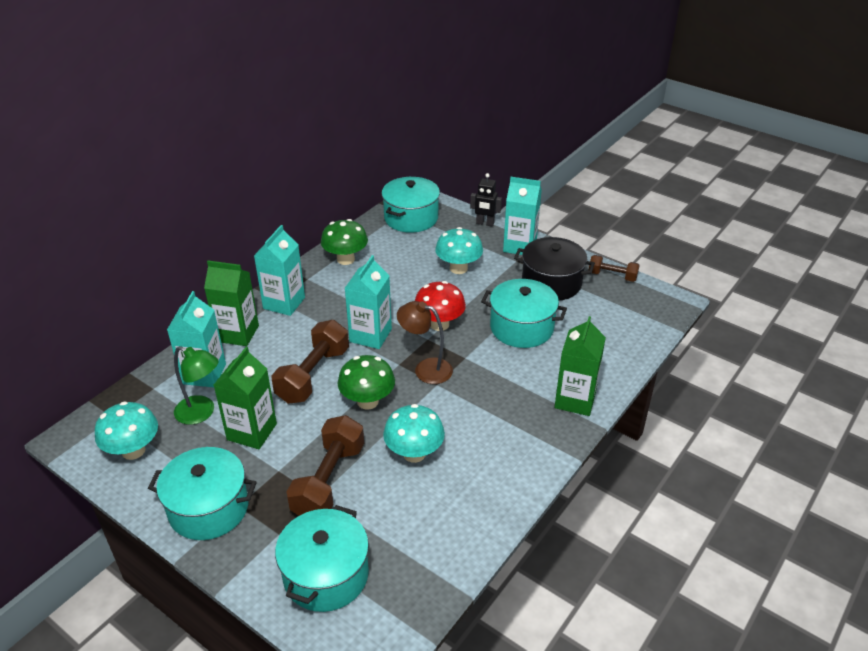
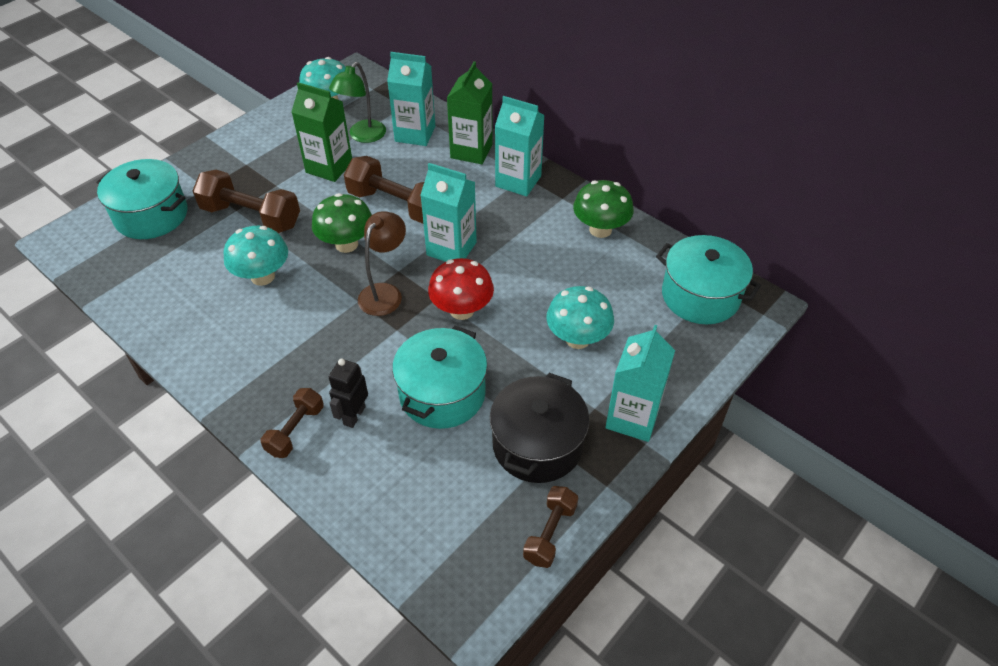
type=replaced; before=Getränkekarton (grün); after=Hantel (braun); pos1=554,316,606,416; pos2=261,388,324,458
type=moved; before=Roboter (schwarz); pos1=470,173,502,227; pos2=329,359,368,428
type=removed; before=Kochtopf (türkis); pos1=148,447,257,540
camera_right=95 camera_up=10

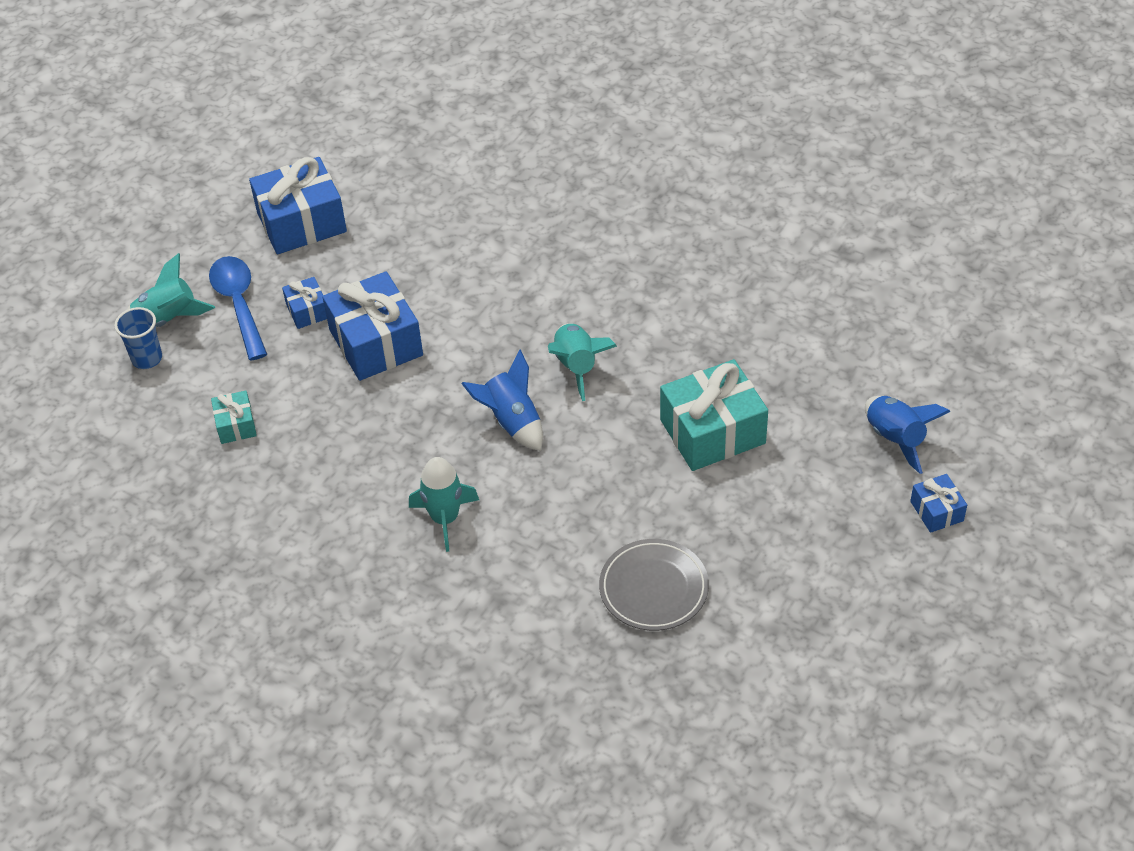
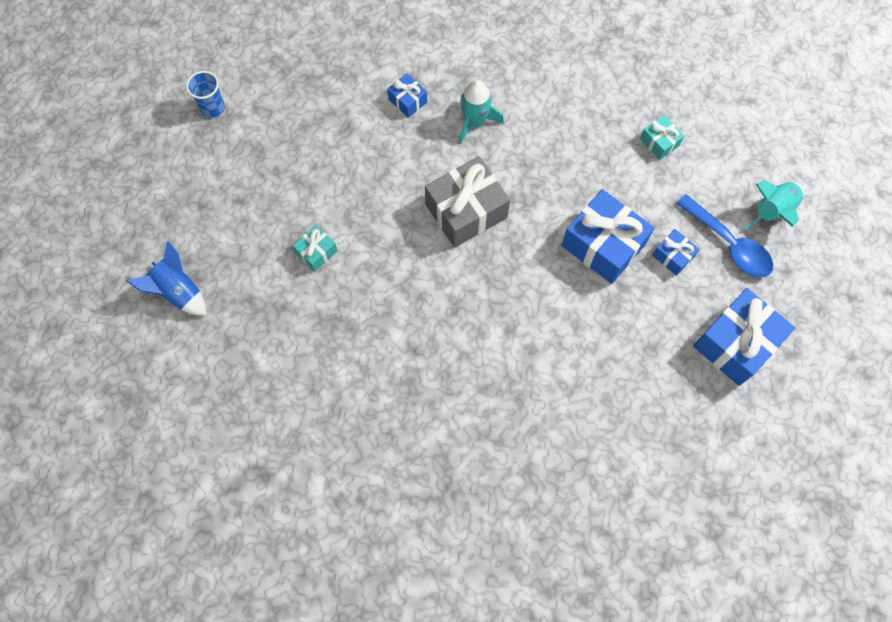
type=moved; before=Becher (blau); pos1=114,307,162,369; pos2=186,71,225,118
type=resized; before=Geschenk (türkis); pos1=660,359,768,471; pos2=293,225,338,272; scale=0.5
type=moved; before=Geschenk (blau); pos1=910,474,967,533; pos2=387,73,427,118
type=replaced; before=Rakete (blau); after=Geschenk (grau); pos1=461,350,543,451; pos2=425,156,510,247
type=removed; before=Rakete (türkis); pos1=548,323,617,401
type=removed; before=Teller (grau); pos1=599,539,709,631
camera_right=155 camera_up=20

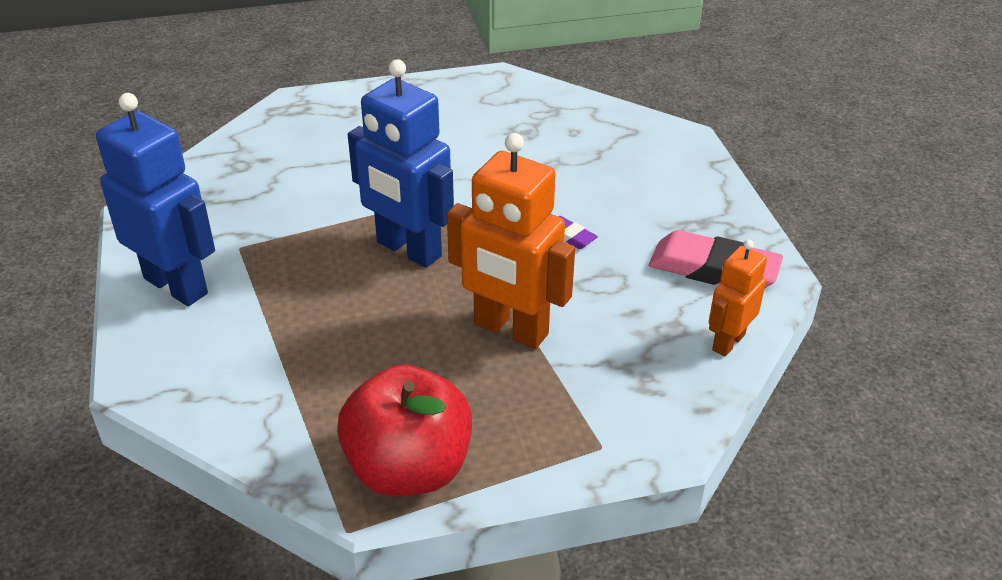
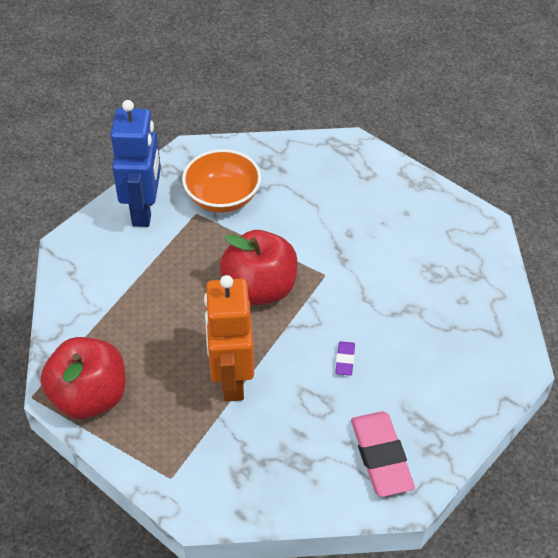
type=added; after=Schüssel (orange); pos2=182,149,261,213
type=replaced; before=Roboter (blau); after=Apfel (rot); pos1=348,59,454,268; pos2=220,230,298,305
type=removed; before=Roboter (orange); pos1=709,240,767,357
camera_right=55 camera_up=10

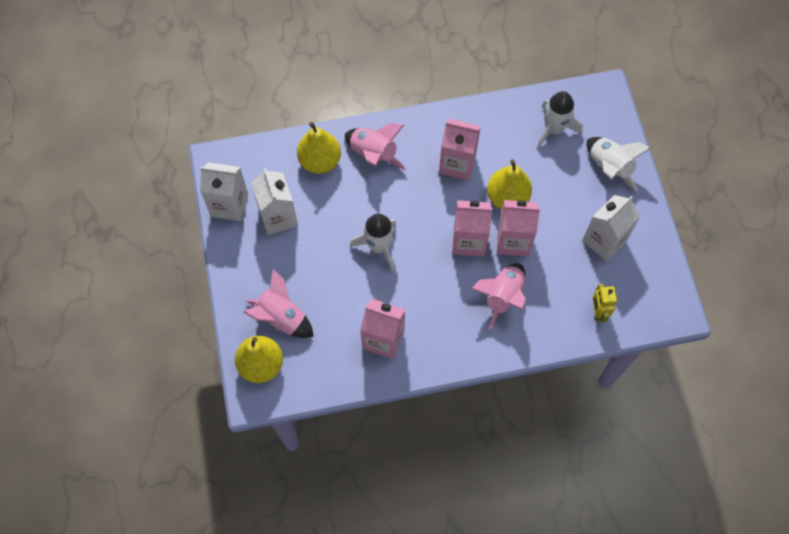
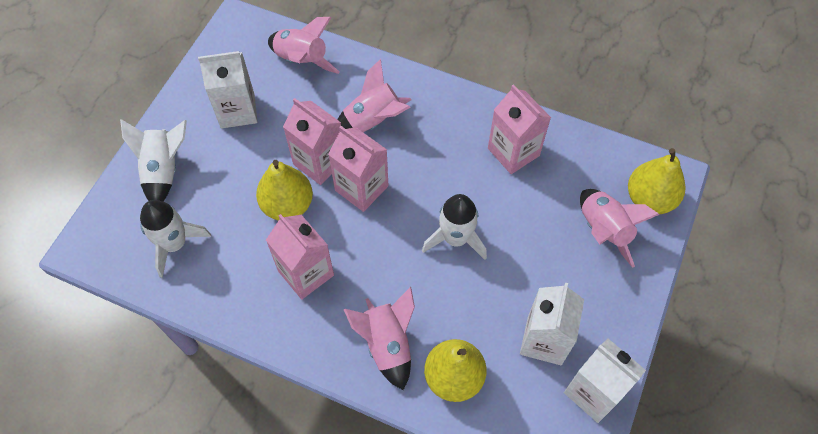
type=replaced; before=Roboter (gelb); after=Rakete (rosa); pos1=592,284,617,322; pos2=268,17,339,74
camera_right=-145 camera_up=-5

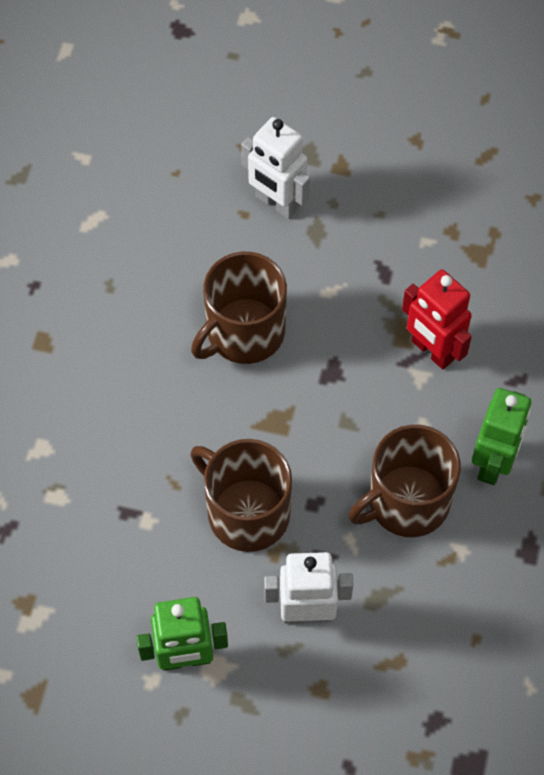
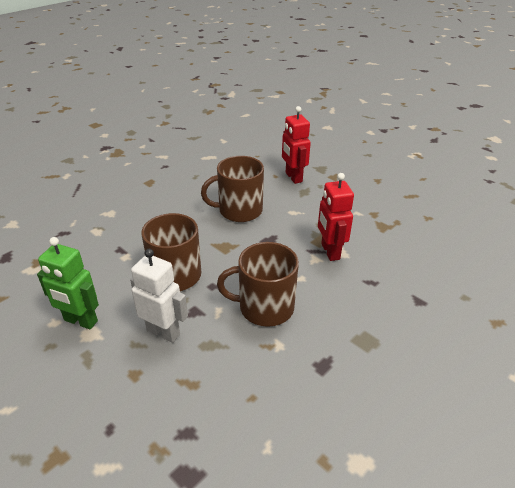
type=recoloured; before=Roboter (weiß); after=Roboter (rot); pos1=241,117,310,219; pos2=282,106,311,184
type=removed; before=Roboter (grün); pos1=472,388,531,485
camera_right=30 camera_up=-25

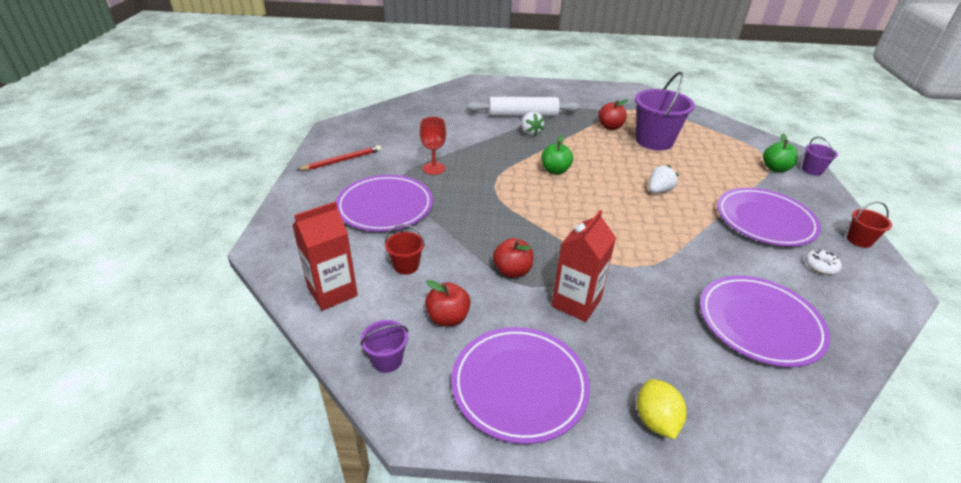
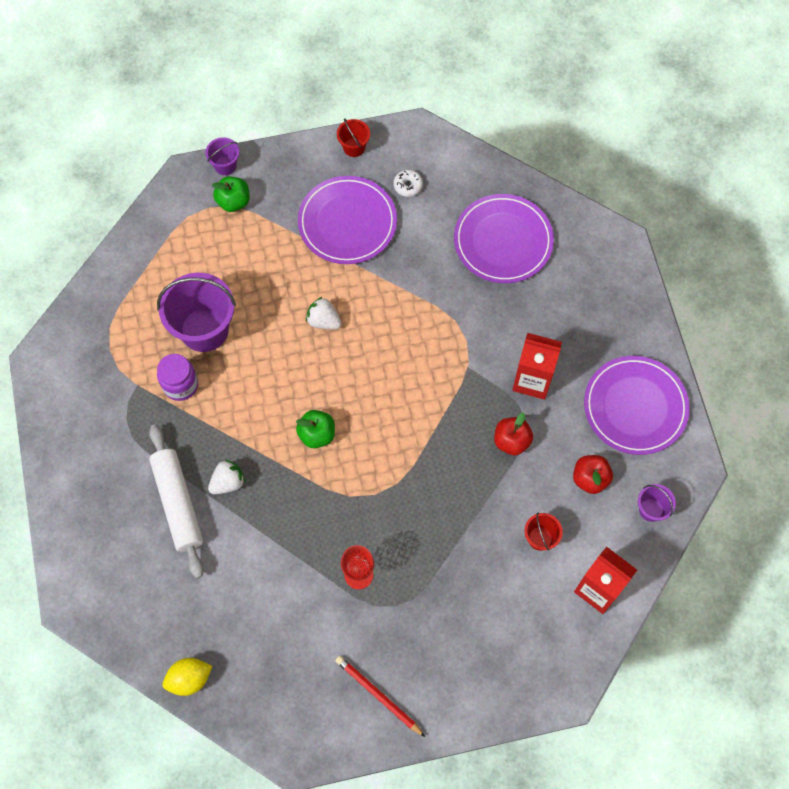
type=replaced; before=Apfel (rot); after=Einmachglas (lila); pos1=598,99,628,130; pos2=157,354,198,401
type=moved; before=Zitrone (gelb); pos1=637,379,686,439; pos2=162,658,212,696
type=removed; before=Teller (lila); pos1=336,175,433,232
camera_right=-105 camera_up=30

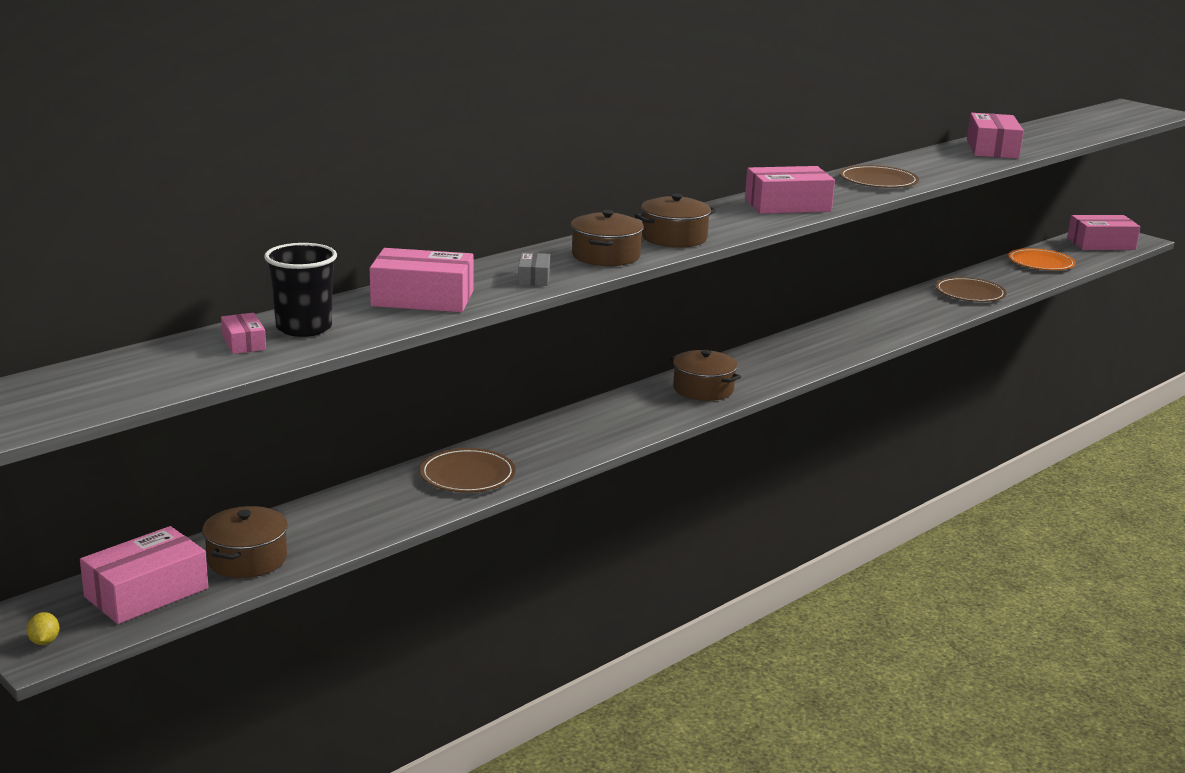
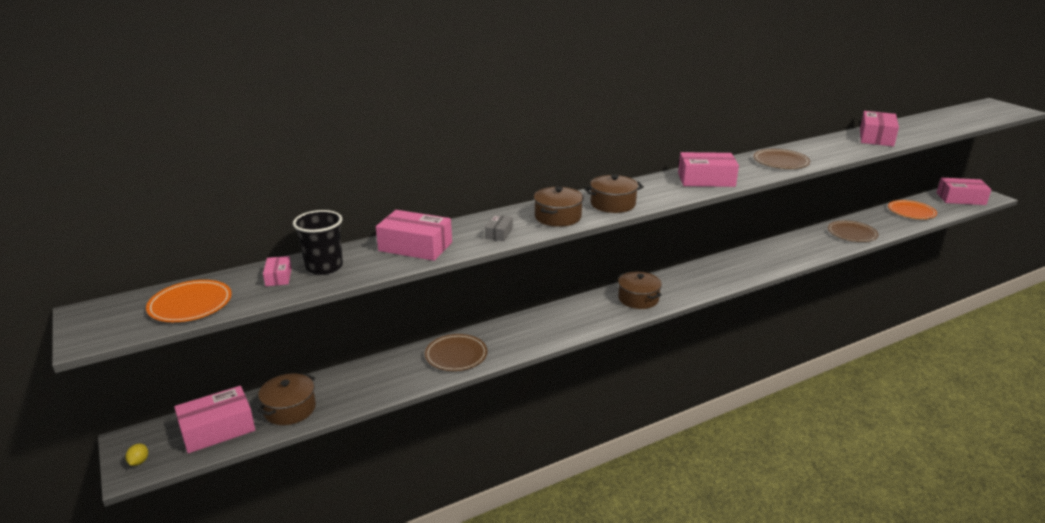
type=added; after=Teller (orange); pos2=146,280,232,322
camera_right=15 camera_up=5

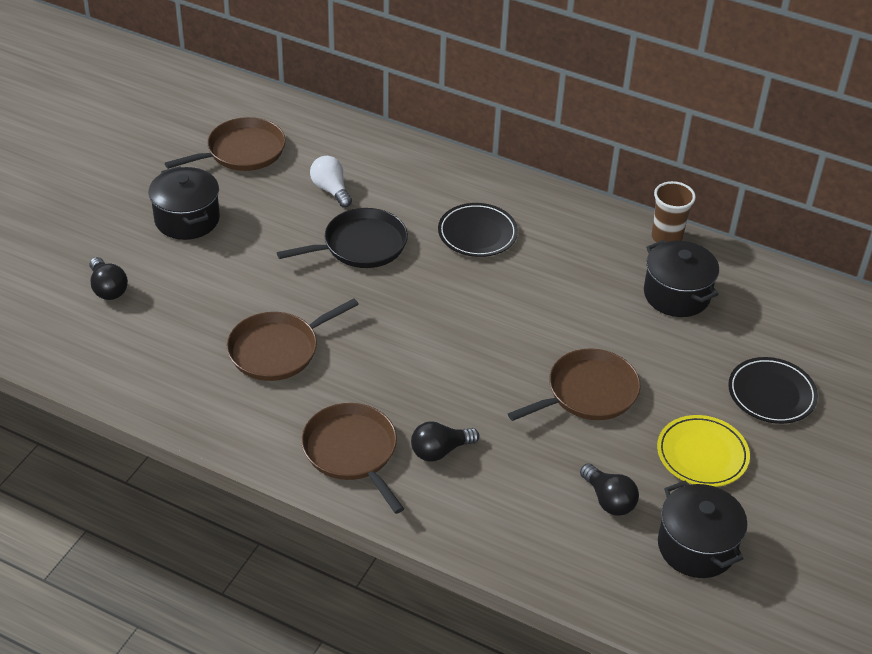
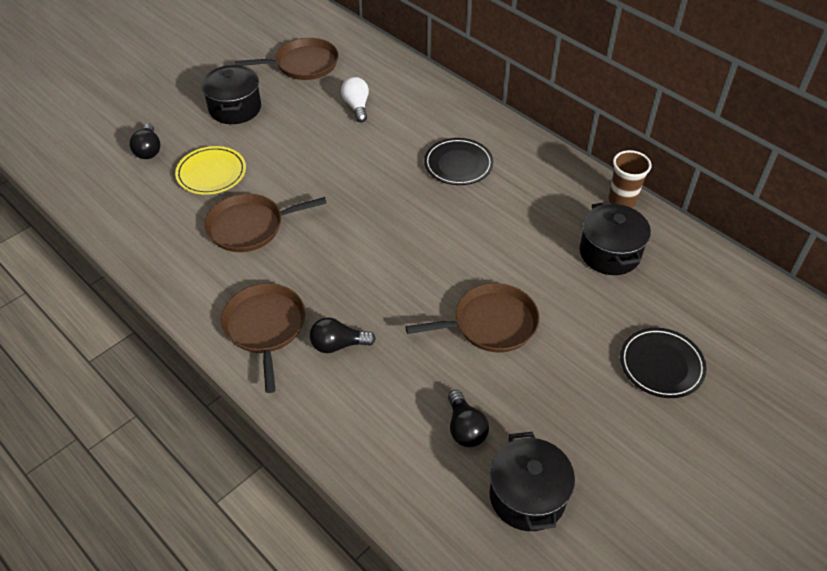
type=moved; before=Teller (gelb); pos1=657,415,750,487; pos2=175,146,246,195
type=removed; before=Pfanne (schwarz); pos1=277,208,408,268
camera_right=20 camera_up=5

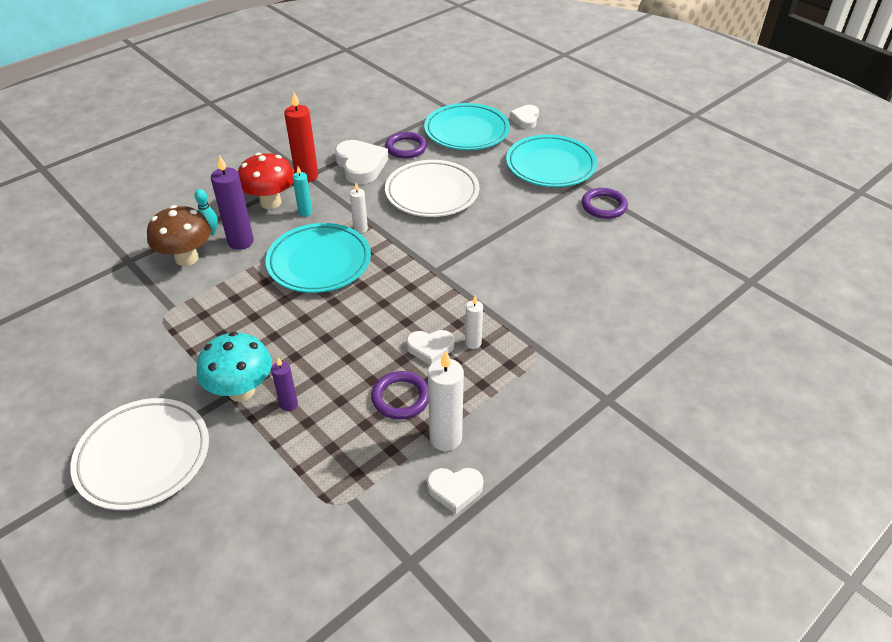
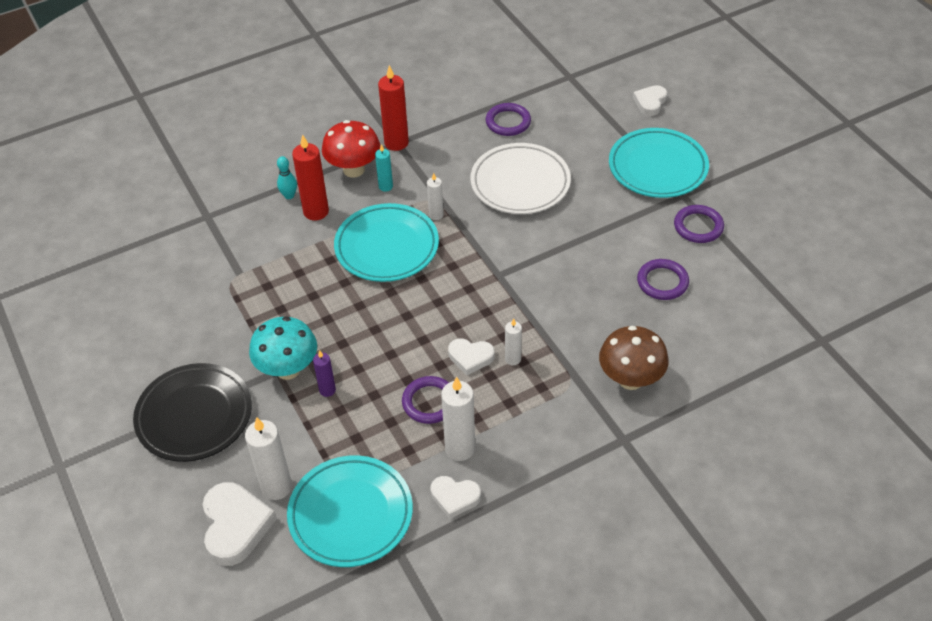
type=recoloured; before=Teller (weiß); after=Teller (schwarz); pos1=70,398,209,510; pos2=133,363,252,462
type=moved; before=Herz (weiß); pos1=335,140,388,184; pos2=203,482,277,566
type=added; after=Kerze (weiß); pos2=245,417,292,500
type=moved; before=Teller (türkis); pos1=424,103,510,150; pos2=287,455,413,567
type=recoloured; before=Kerze (lila); after=Kerze (rot); pos1=211,155,254,250; pos2=292,135,329,221
type=moved; before=Pilz (braun); pos1=147,205,211,266; pos2=599,326,669,390
type=added; after=Ring (lila); pos2=637,259,689,300
camera_right=15 camera_up=5

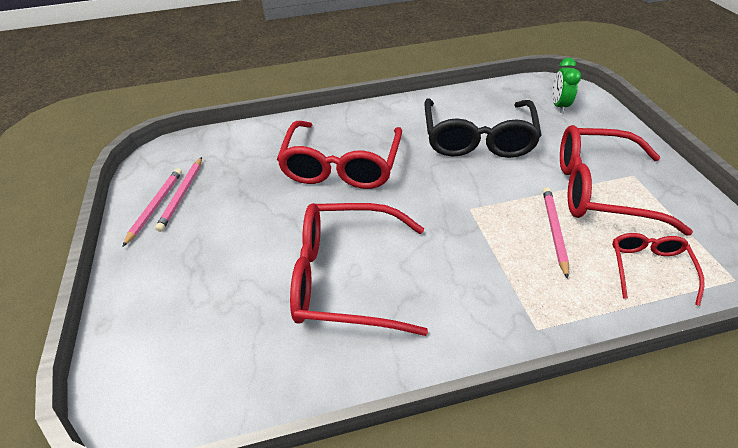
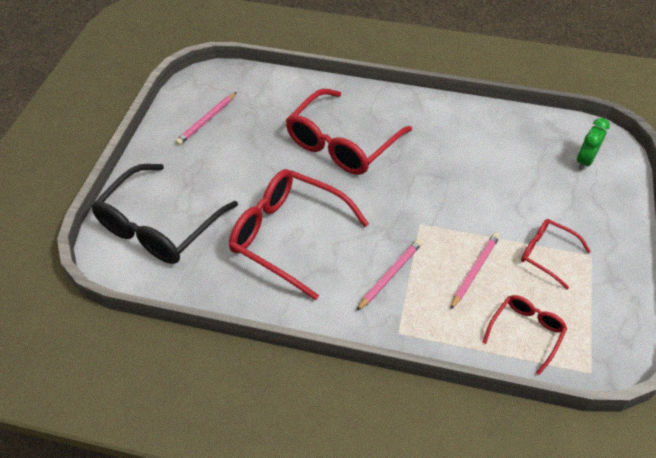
type=moved; before=Brille (schwarz); pos1=424,99,542,158; pos2=91,164,238,264
type=moved; before=Bleistift (rosa); pos1=122,168,182,247; pos2=356,239,422,311
type=resized; before=Brille (rot); pos1=560,125,693,236; pos2=521,219,591,289; scale=0.52
camera_right=25 camera_up=5

